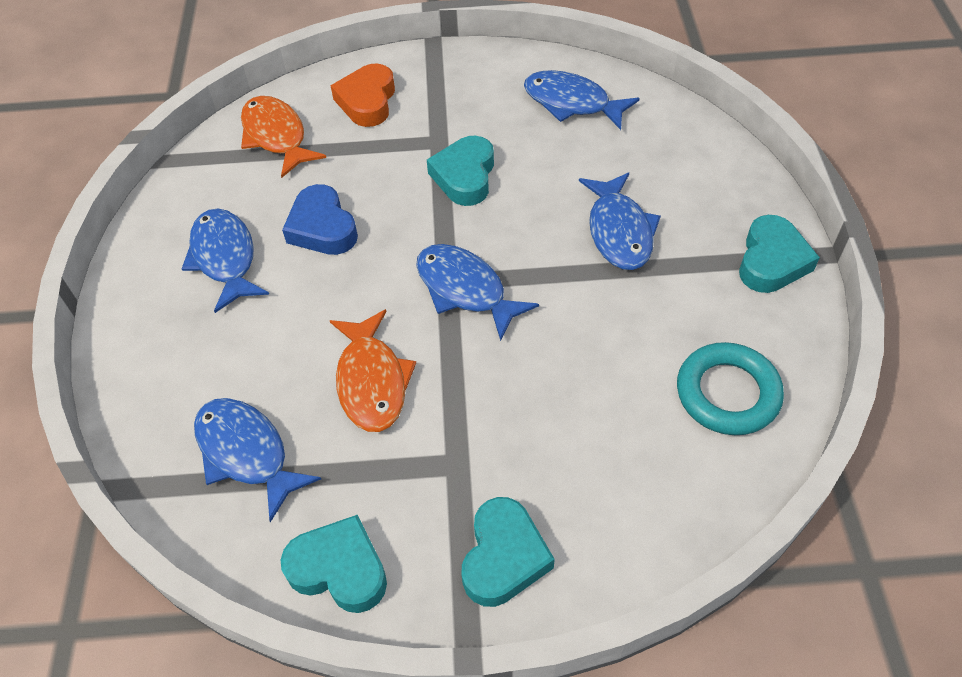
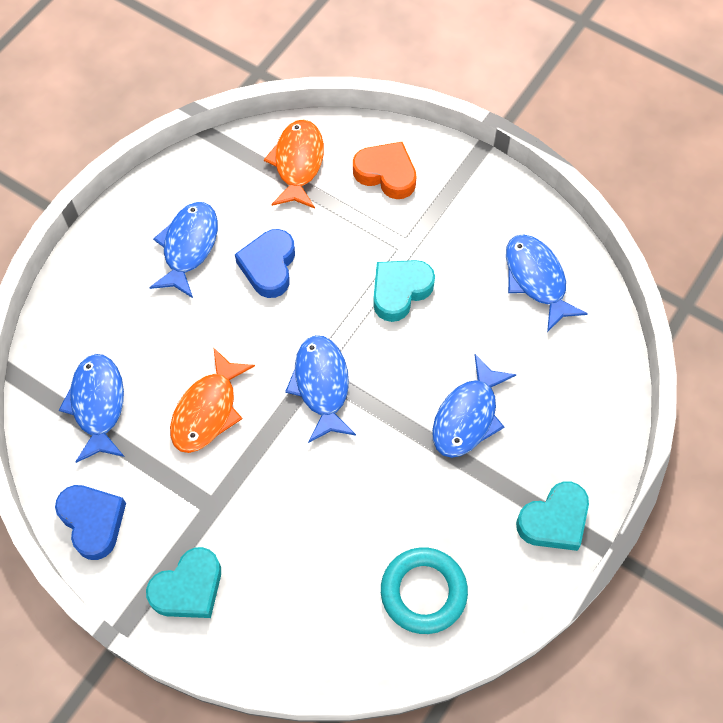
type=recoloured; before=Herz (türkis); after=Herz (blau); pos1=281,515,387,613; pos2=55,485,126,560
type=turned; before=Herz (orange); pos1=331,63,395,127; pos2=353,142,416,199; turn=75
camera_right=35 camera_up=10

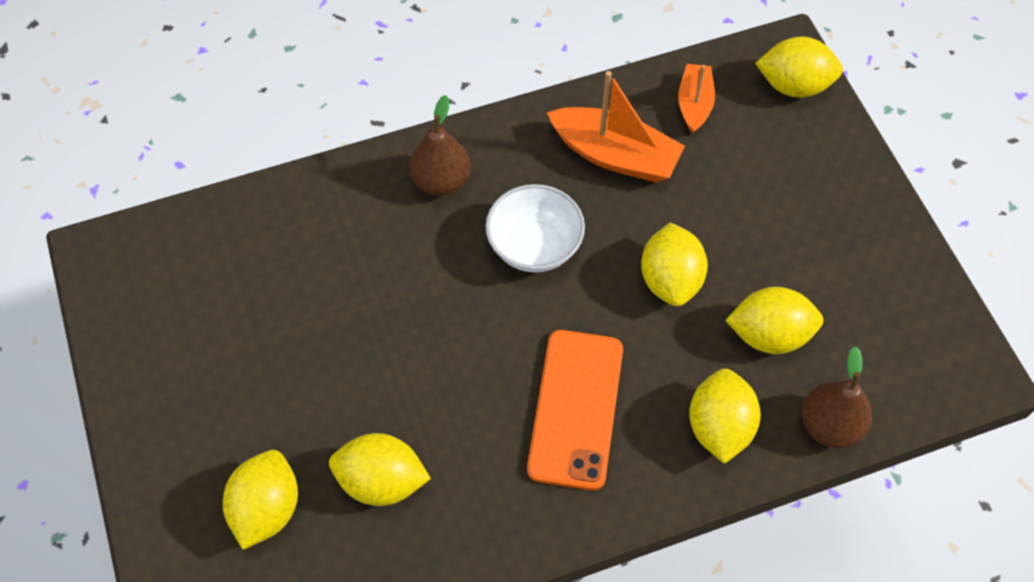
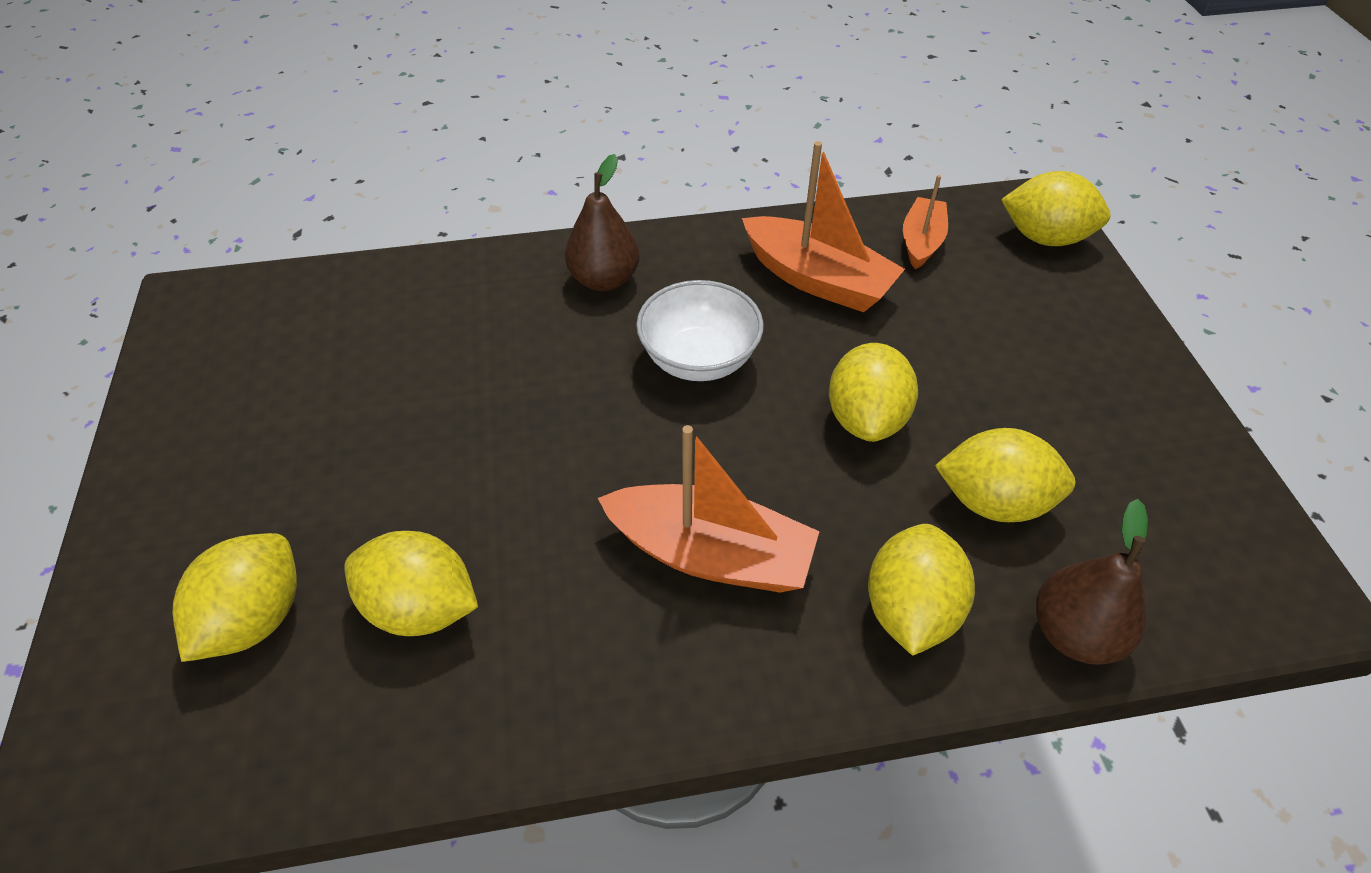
type=replaced; before=Handy (orange); after=Boot (orange); pos1=527,330,623,491; pos2=598,425,820,593
camera_right=10 camera_up=-10

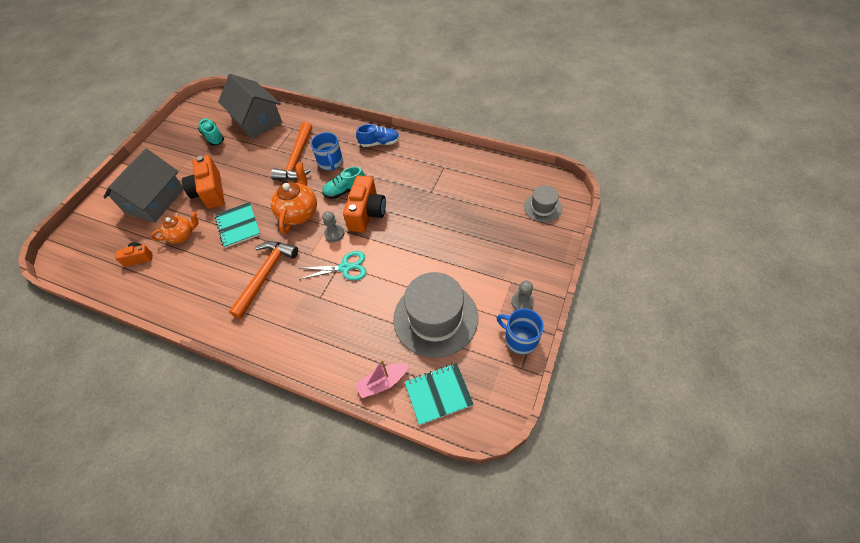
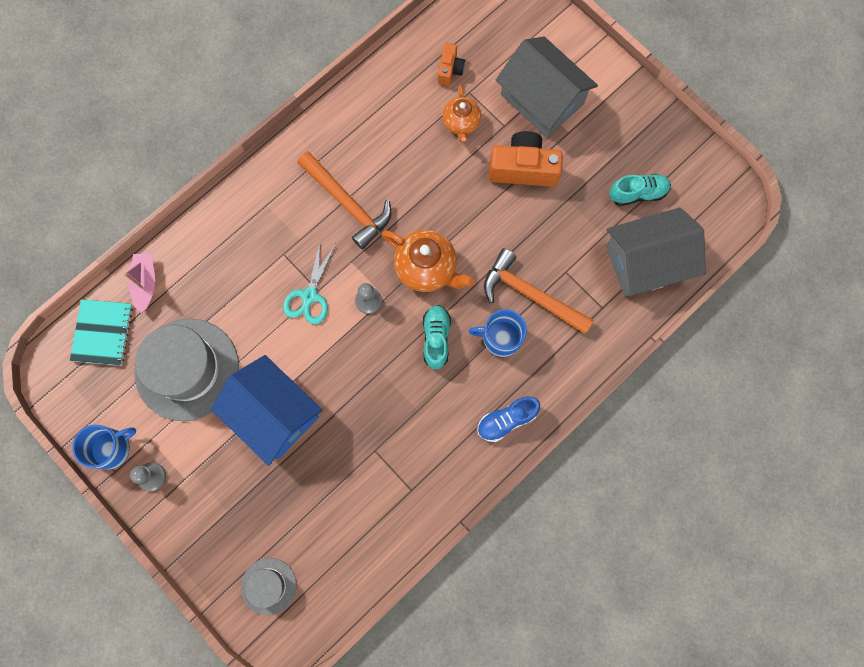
type=added; after=Haus (blau); pos2=211,355,322,466
type=turned; before=Schuh (blau); pos1=356,124,400,147; pos2=477,396,540,442; turn=45
type=removed; before=Notizbuch (türkis); pos1=215,202,261,248
type=removed; before=Kamera (orange); pos1=343,175,386,233
camera_right=110 camera_up=20

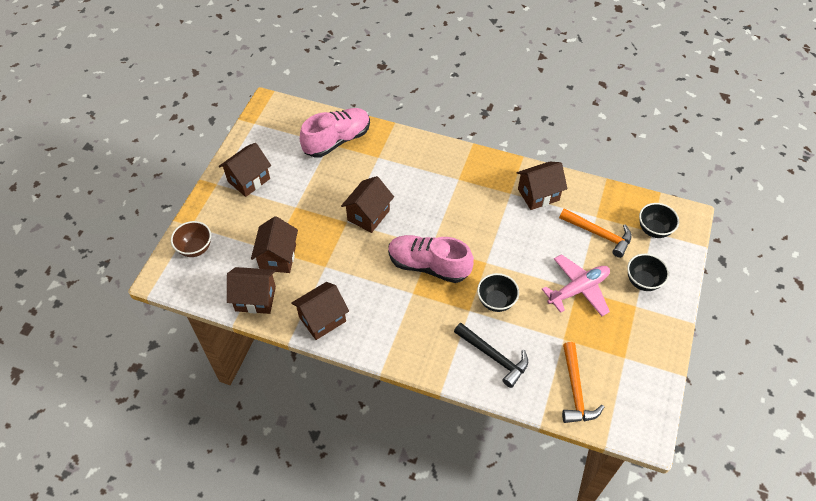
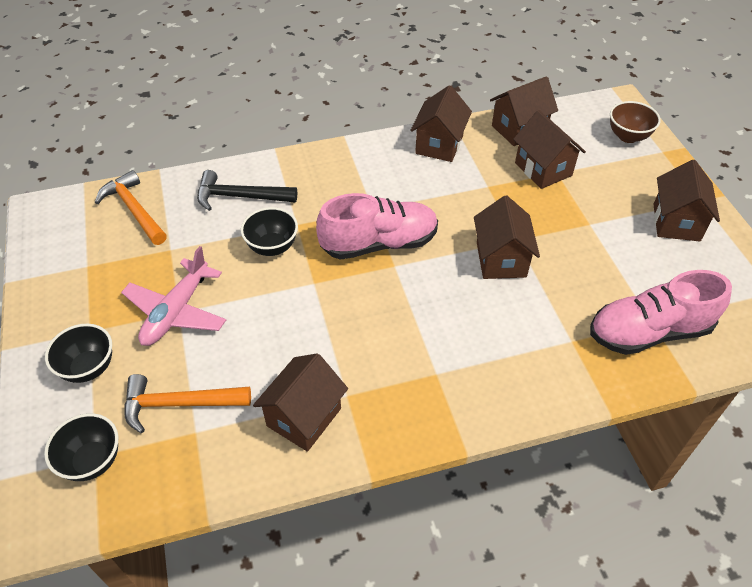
type=turned; before=Schuh (rosa); pos1=300,108,370,158; pos2=590,270,732,355; turn=60
camera_right=145 camera_up=-5

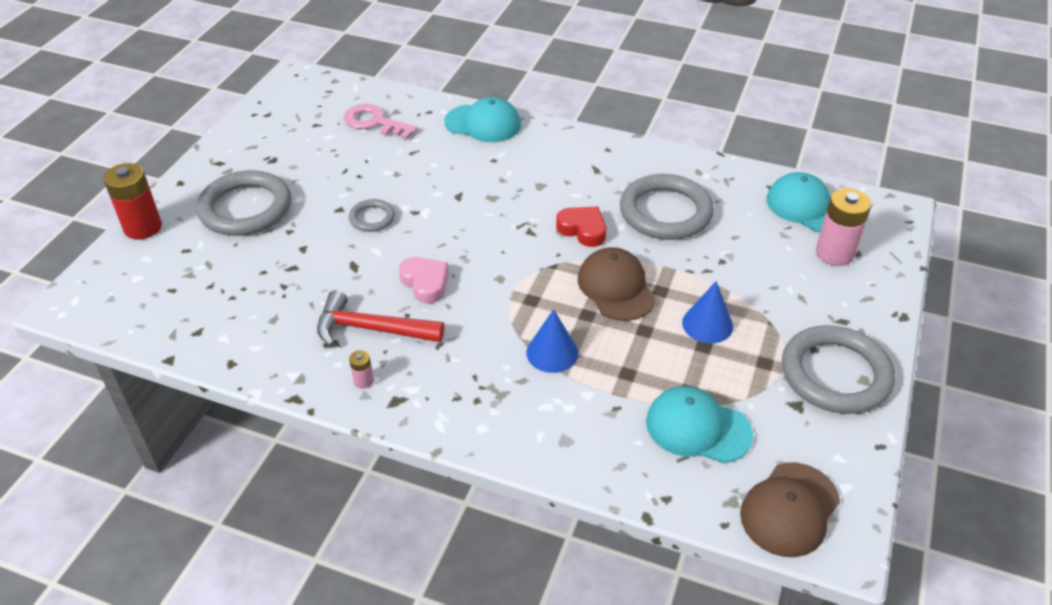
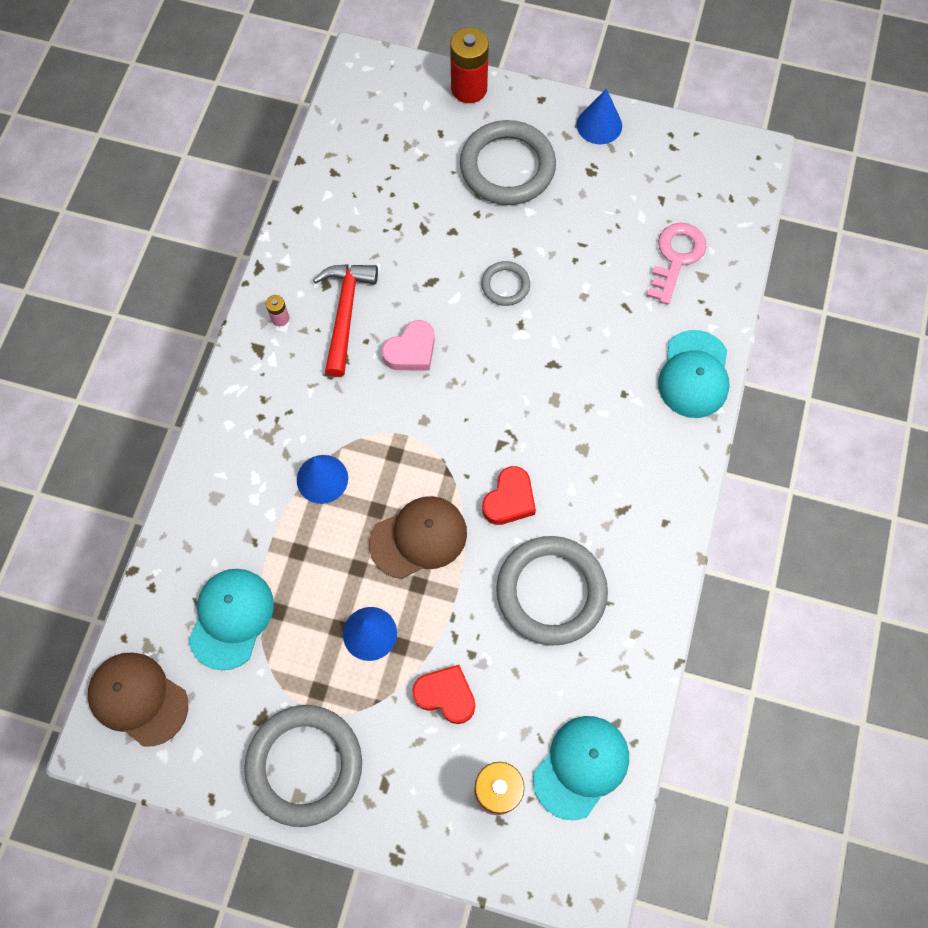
type=added; after=Herz (rot); pos2=412,665,475,724
type=added; after=Kegel (blau); pos2=577,88,622,144
camera_right=85 camera_up=25

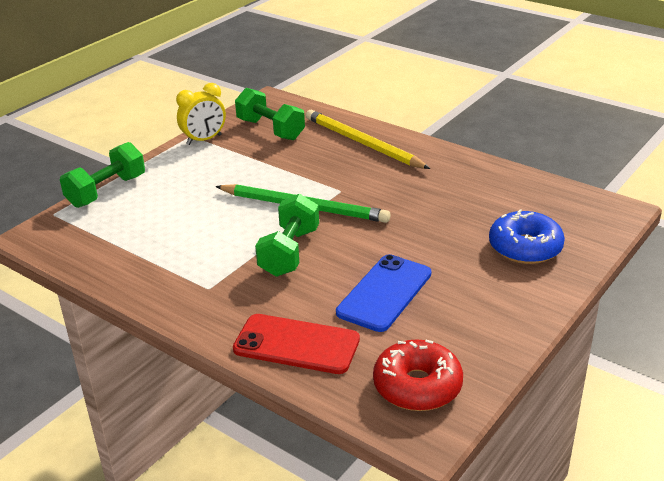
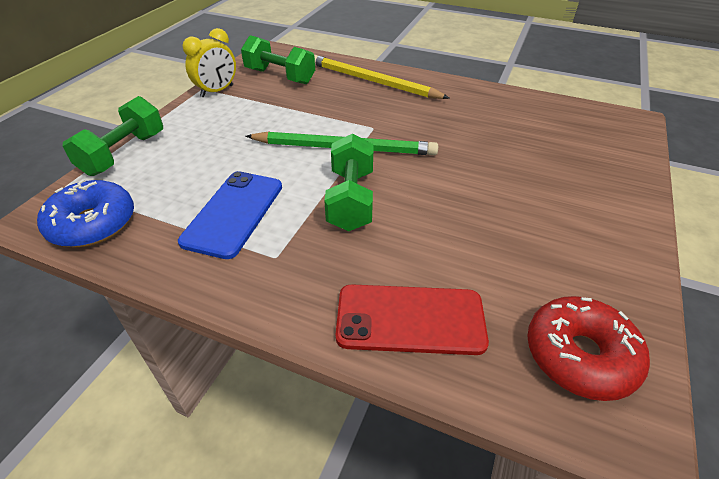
type=moved; before=Donut (blau); pos1=489,209,565,264; pos2=37,179,134,247
type=moved; before=Handy (blau); pos1=336,254,431,332; pos2=178,171,282,259
camera_right=-15 camera_up=10

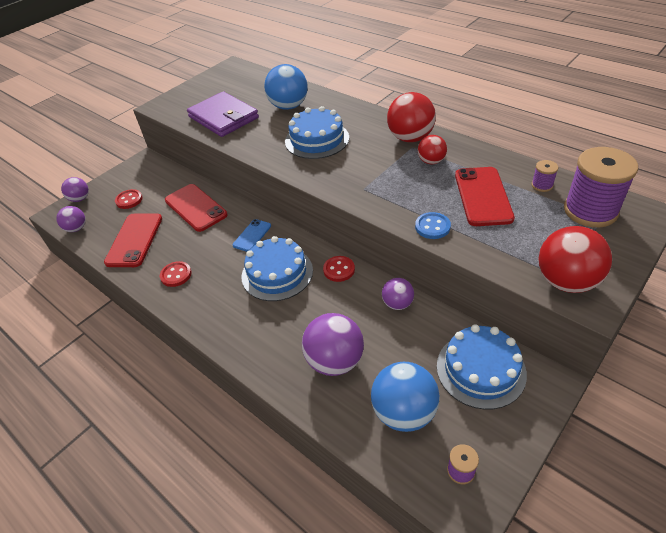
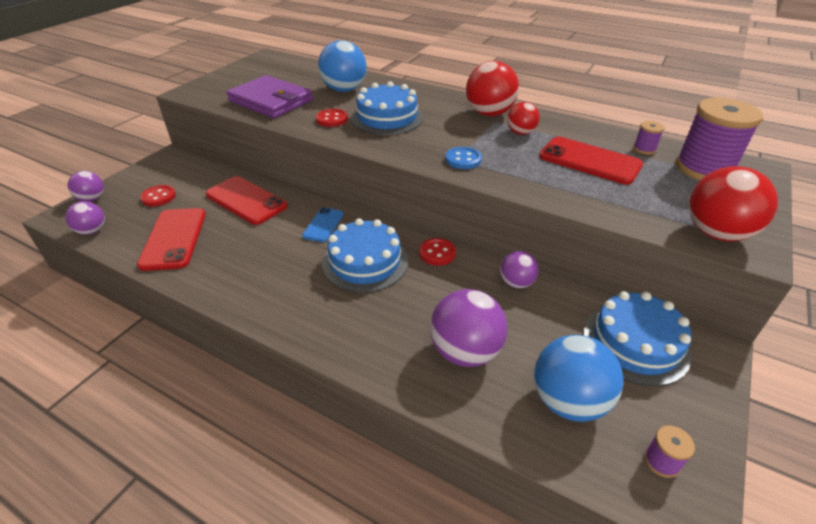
type=moved; before=Knopf (rot); pos1=160,261,192,287; pos2=316,109,348,127
type=moved; before=Knopf (blau); pos1=415,212,451,239; pos2=445,147,482,169
type=turned; before=Handy (rot); pos1=455,167,515,226; pos2=539,137,643,185; turn=-45
camera_right=-15 camera_up=-5

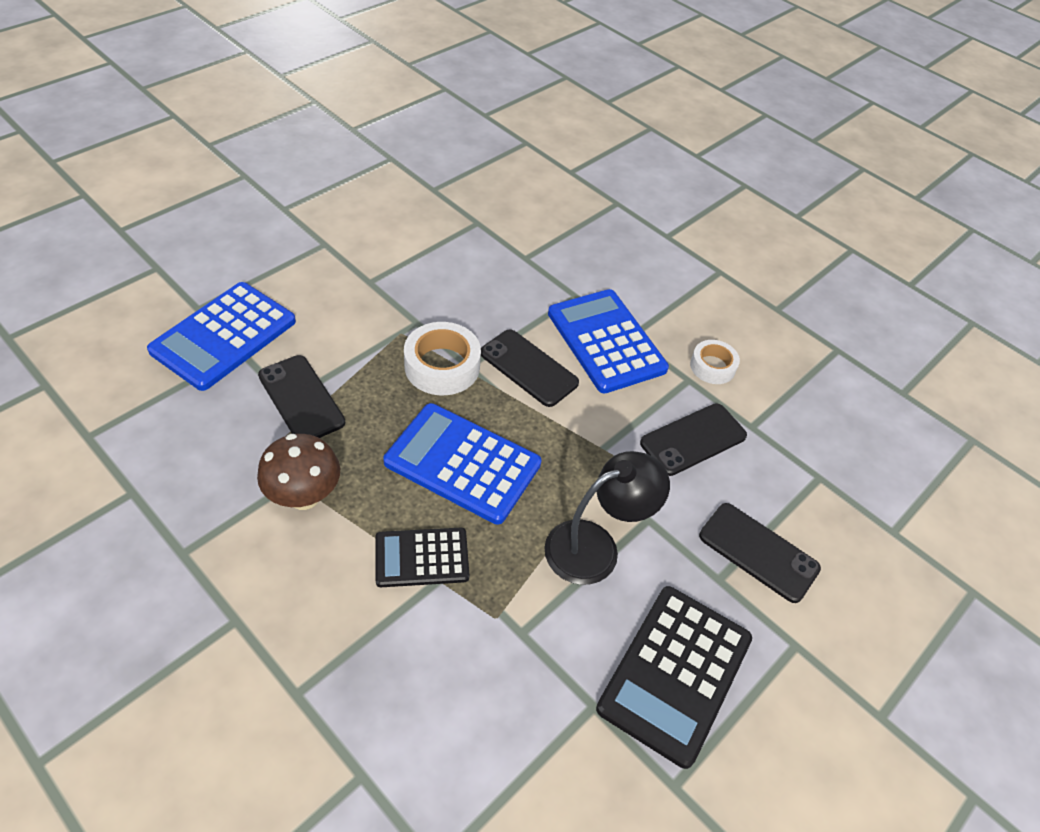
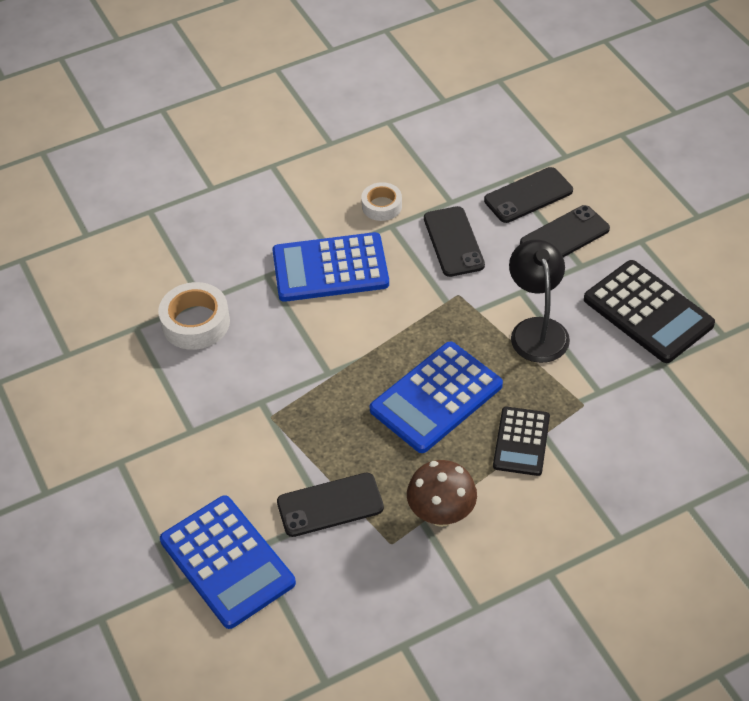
type=moved; before=Klebeband (weiß); pos1=404,322,481,395; pos2=158,282,230,350
type=moved; before=Handy (schwarz); pos1=481,329,579,407; pos2=484,167,573,223
camera_right=-65 camera_up=0

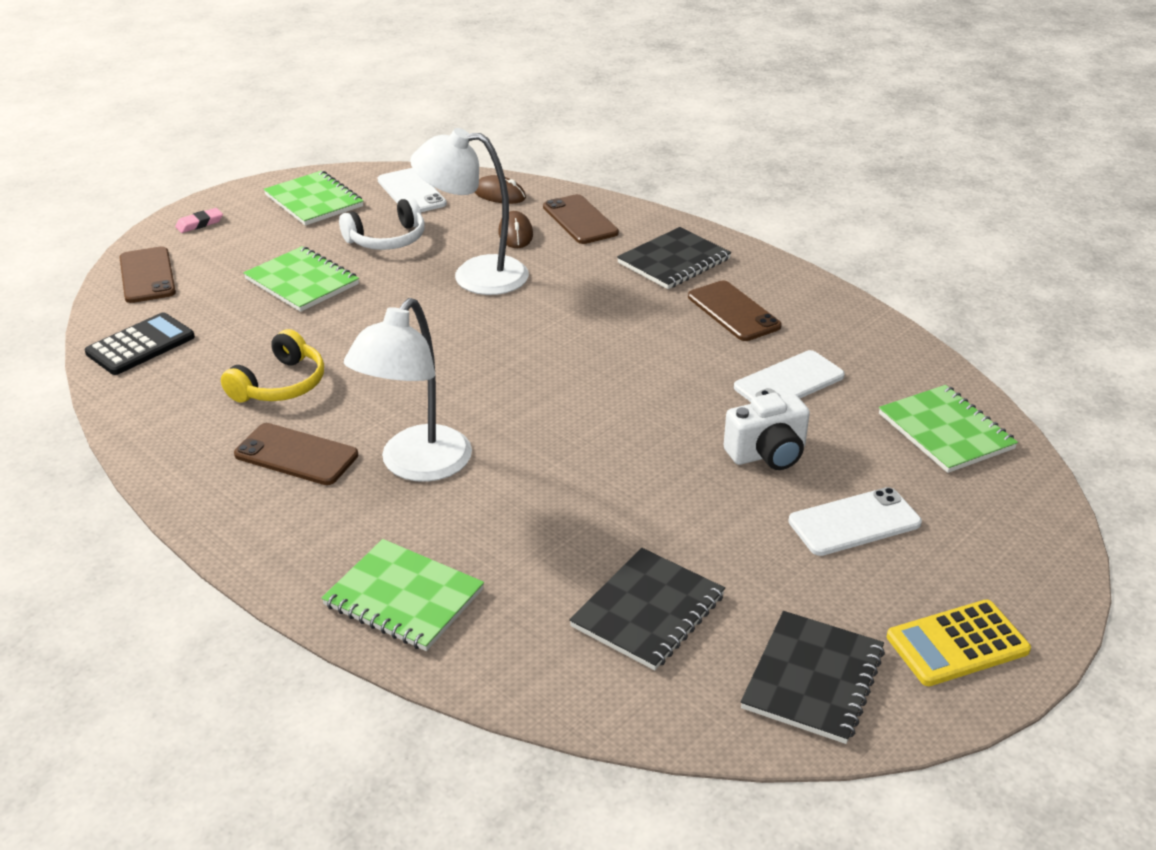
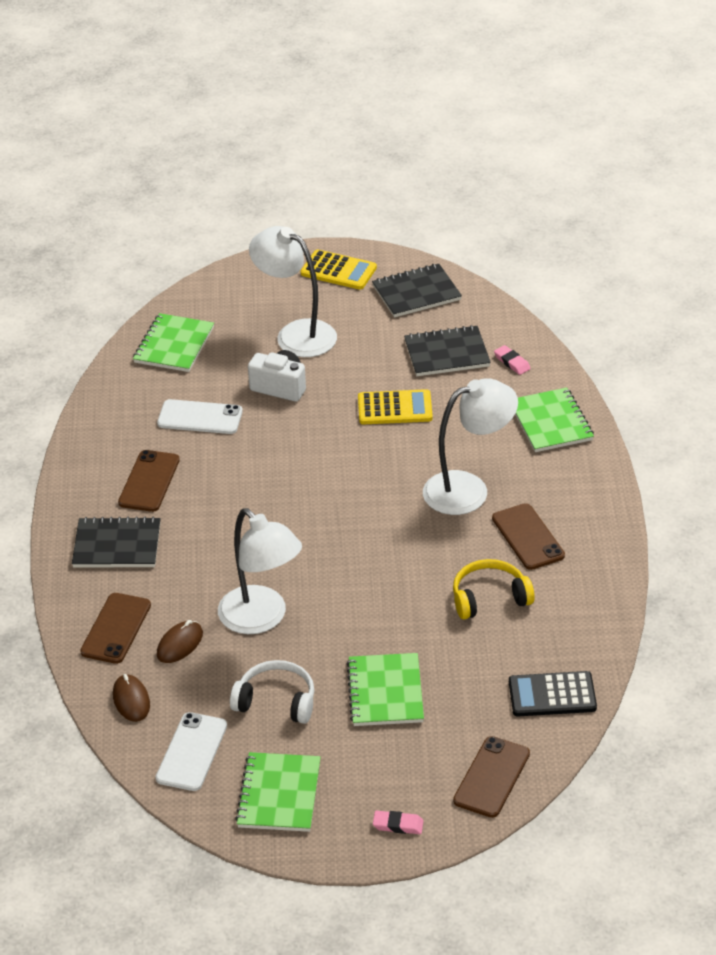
type=replaced; before=Handy (weiß); after=Lampe (weiß); pos1=788,487,922,556; pos2=249,226,337,357
type=added; after=Taschenrechner (gelb); pos2=358,389,433,424
type=added; after=Radiergummi (rosa); pos2=494,345,531,375
camera_right=-135 camera_up=5

